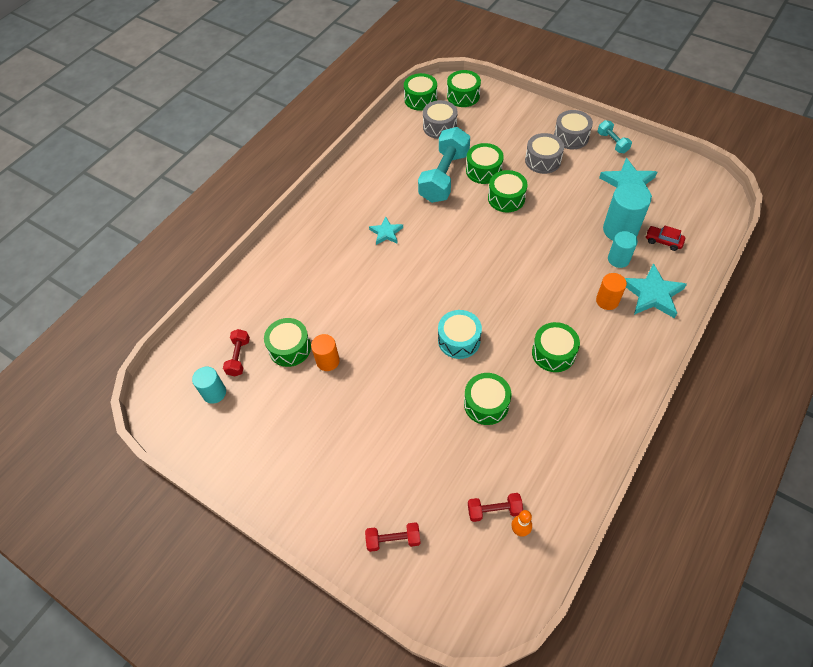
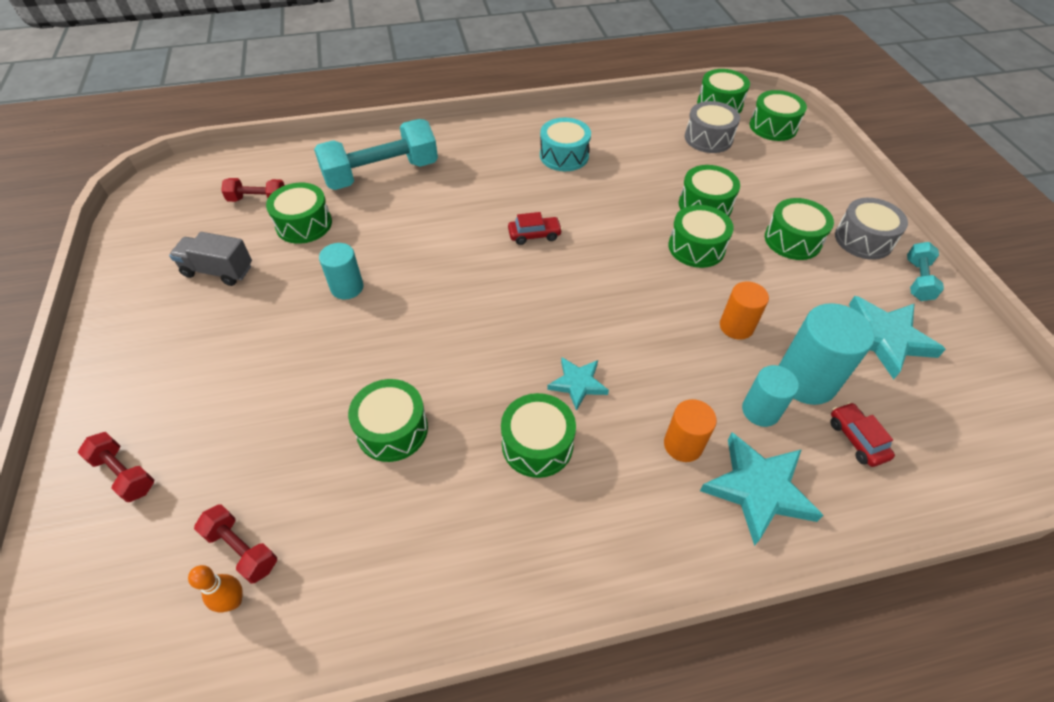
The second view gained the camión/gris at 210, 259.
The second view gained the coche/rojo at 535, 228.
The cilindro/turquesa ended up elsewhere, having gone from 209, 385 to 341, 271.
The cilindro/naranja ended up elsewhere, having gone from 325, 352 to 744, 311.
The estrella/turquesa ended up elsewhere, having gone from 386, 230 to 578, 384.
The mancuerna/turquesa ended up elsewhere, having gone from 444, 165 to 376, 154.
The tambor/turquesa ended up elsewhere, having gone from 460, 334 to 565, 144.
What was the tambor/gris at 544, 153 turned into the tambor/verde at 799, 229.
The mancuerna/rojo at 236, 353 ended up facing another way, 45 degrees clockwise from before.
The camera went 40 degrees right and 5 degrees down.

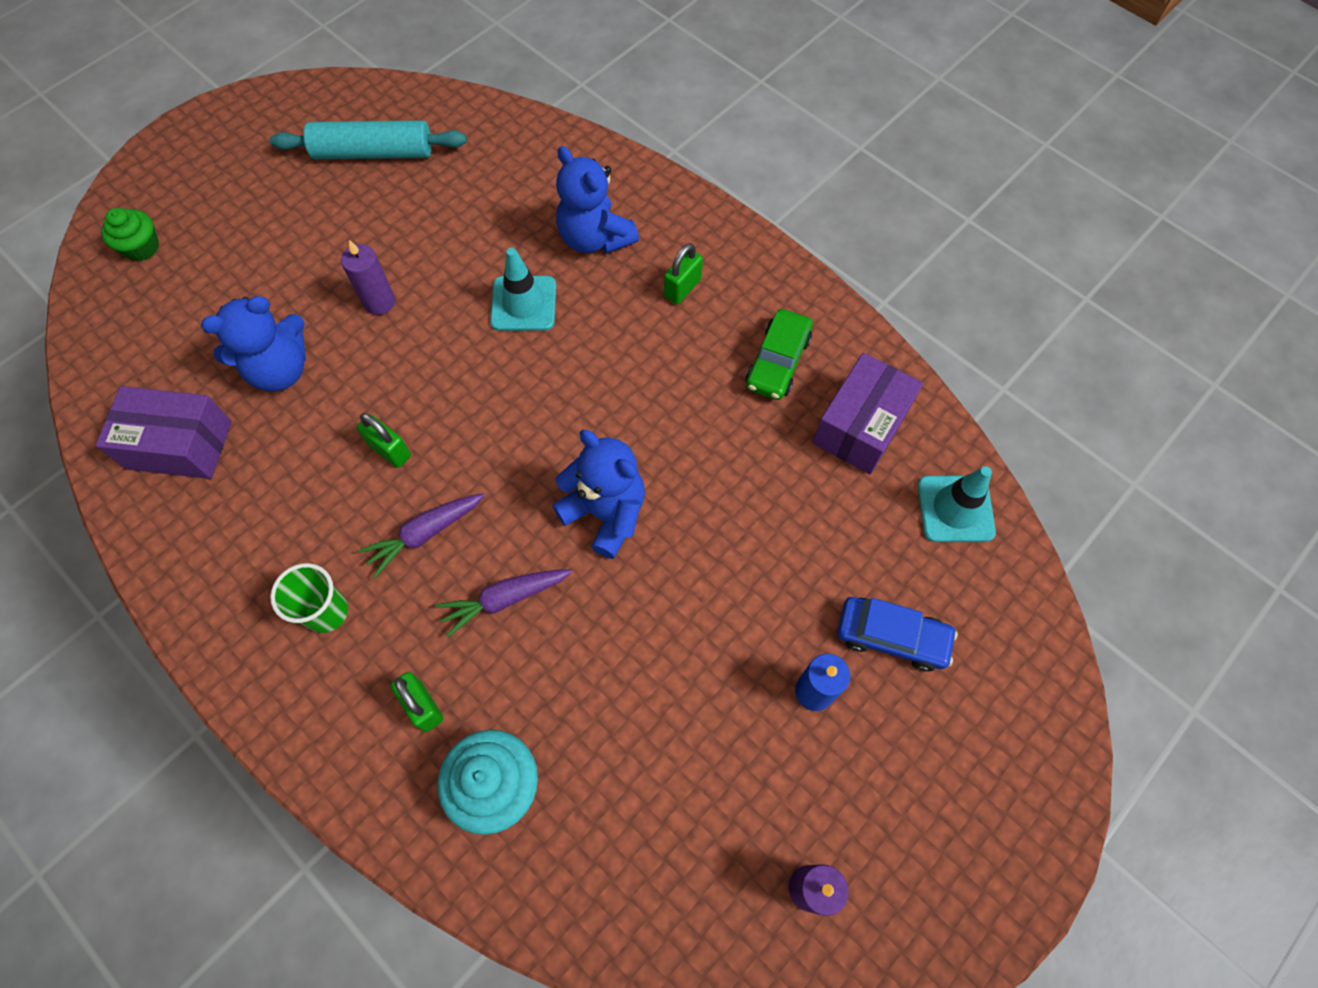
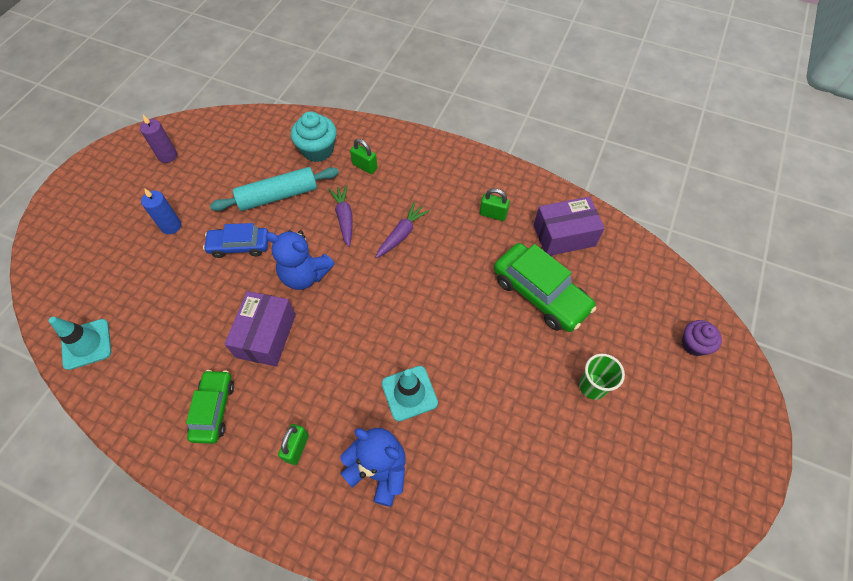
The second view lost the vela/morado at 368, 277.
The rodillo/turquesa ended up elsewhere, having gone from 368, 139 to 274, 189.
The vaso/verde ended up elsewhere, having gone from 309, 598 to 602, 377.
The candado/verde ended up elsewhere, having gone from 384, 440 to 495, 204.
The caja/morado ended up elsewhere, having gone from 868, 413 to 260, 329.
The coche/azul ended up elsewhere, having gone from 897, 634 to 236, 240.
Where the osito/azul stood at 253, 344, the coche/verde came to stand at 545, 287.
What was the magdalena/verde at 130, 234 turned into the magdalena/morado at 702, 338.
The zanahoria/morado at 504, 603 ended up facing another way, 60 degrees counterclockwise from before.
The camera went 160 degrees right and 5 degrees down.

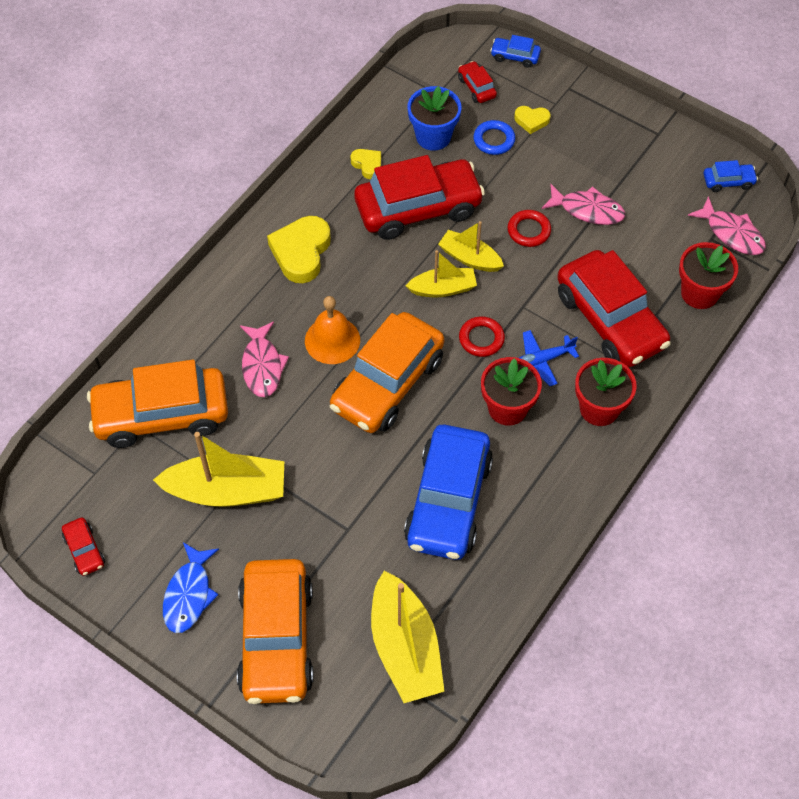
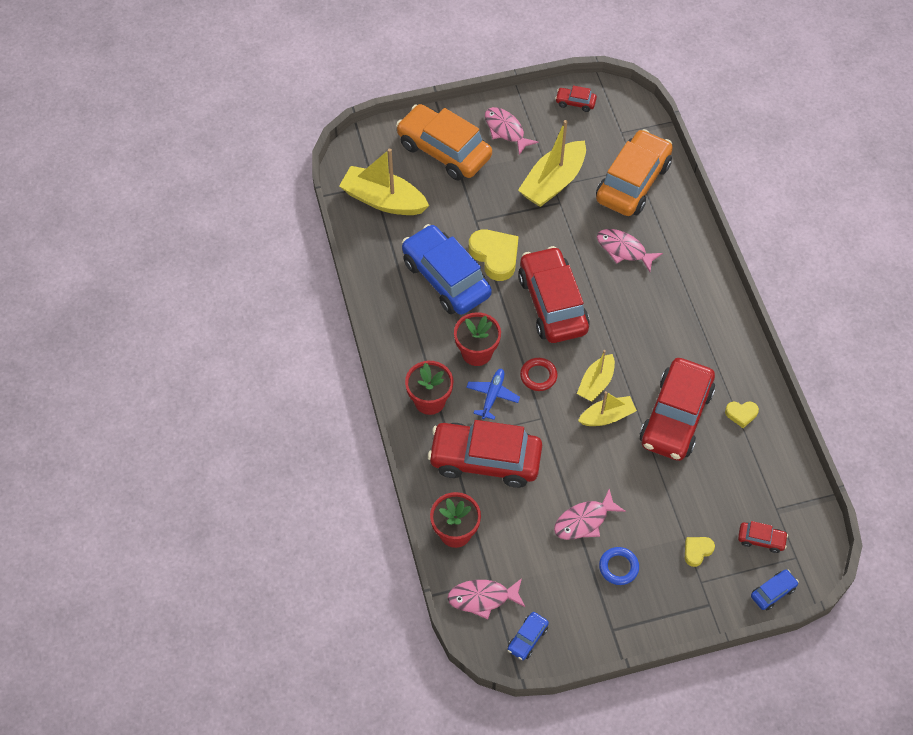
The second view lost the campana/naranja at 332, 330.
The second view lost the maceta/azul at 434, 118.
The second view lost the anillo/rojo at 529, 228.
The corazón/amarillo ended up elsewhere, having gone from 299, 249 to 494, 255.
The anillo/azul ended up elsewhere, having gone from 494, 137 to 619, 566.
What was the pez/azul at 191, 587 turned into the pez/rosa at 511, 131.
What was the coche/naranja at 387, 372 turned into the coche/rojo at 554, 294.
The camera went 130 degrees right and 0 degrees up.

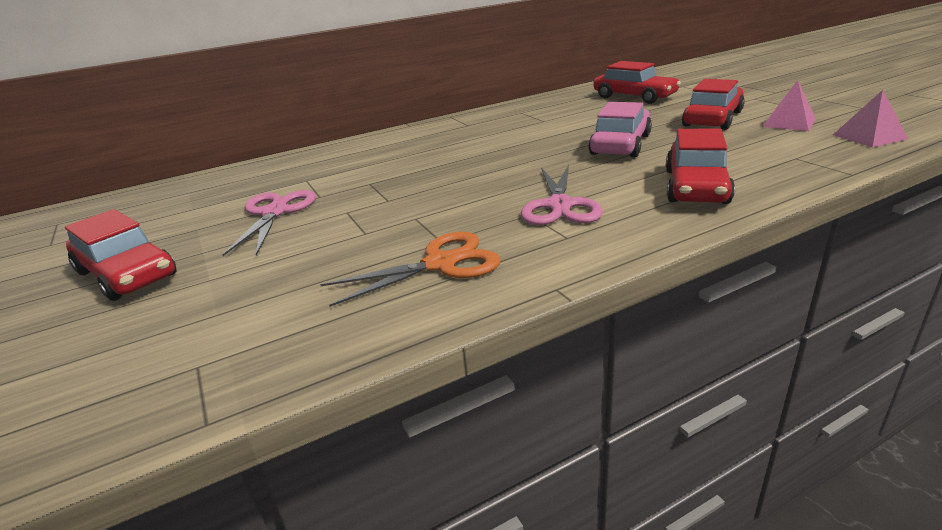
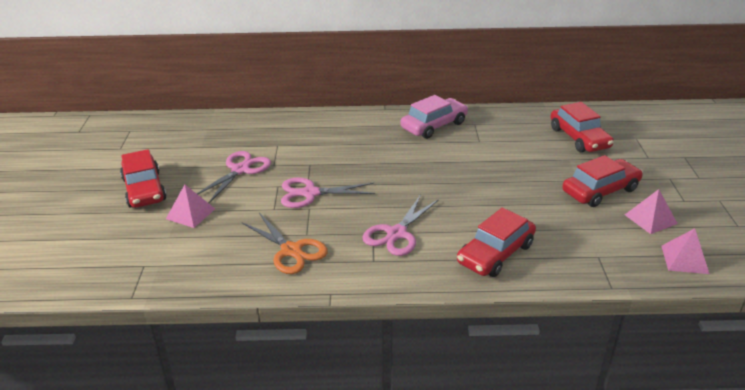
The second view gained the pirámide/rosa at 190, 206.
The second view gained the tijeras/rosa at 328, 192.
The coche/rosa ended up elsewhere, having gone from 620, 129 to 434, 117.
The tijeras/naranja at 410, 269 ended up facing another way, 45 degrees clockwise from before.
The camera went 25 degrees right and 5 degrees up.

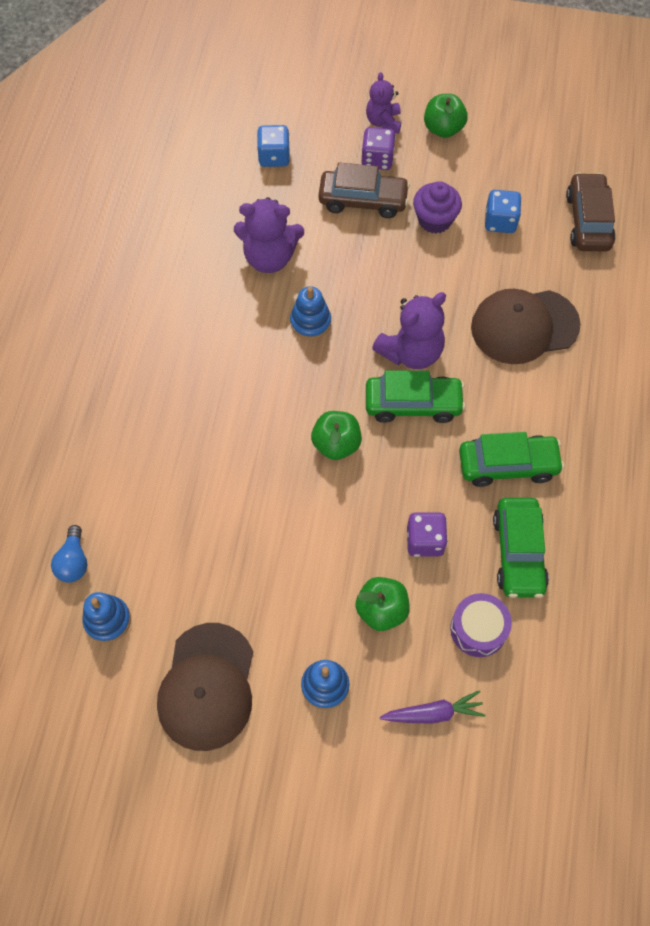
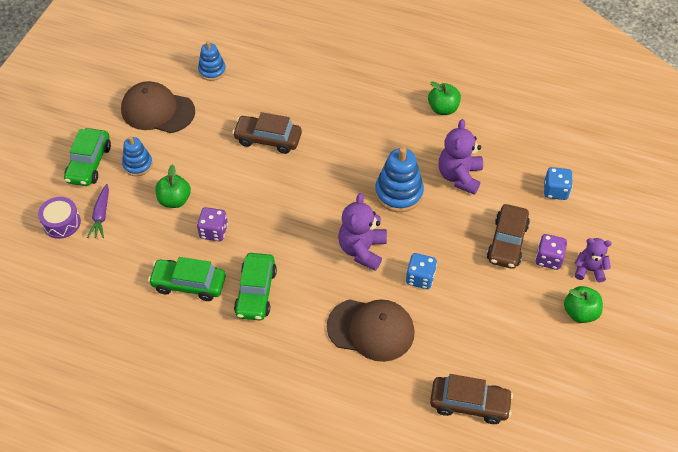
The second view lost the bombilla/azul at 69, 554.
The second view lost the magdalena/morado at 437, 207.
The second view gained the coche/marrón at 267, 133.
The manzana/verde ended up elsewhere, having gone from 336, 435 to 444, 98.
The coche/verde ended up elsewhere, having gone from 415, 396 to 87, 157.
The tambor/morado ended up elsewhere, having gone from 481, 625 to 59, 218.
The dado/azul ended up elsewhere, having gone from 503, 211 to 421, 271.
The osito/morado at 409, 330 ended up facing another way, 45 degrees clockwise from before.
The gorra/marrón at 526, 326 ended up facing another way, 105 degrees clockwise from before.
The size of the juguete apilable/azul at 310, 313 changed by a factor of 1.60.
The camera went 100 degrees right and 10 degrees down.

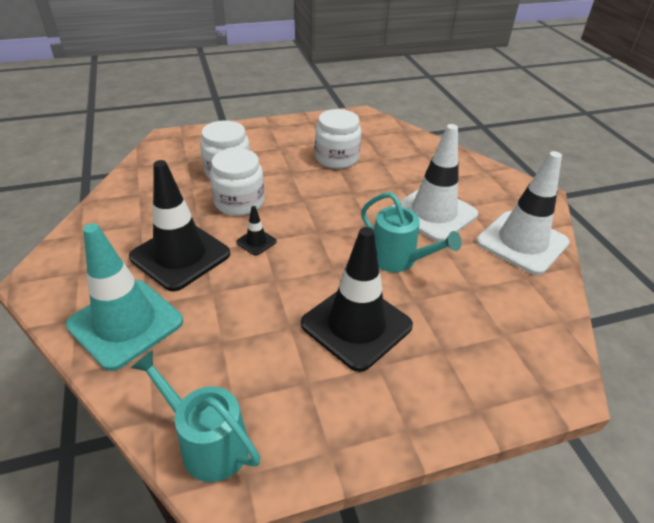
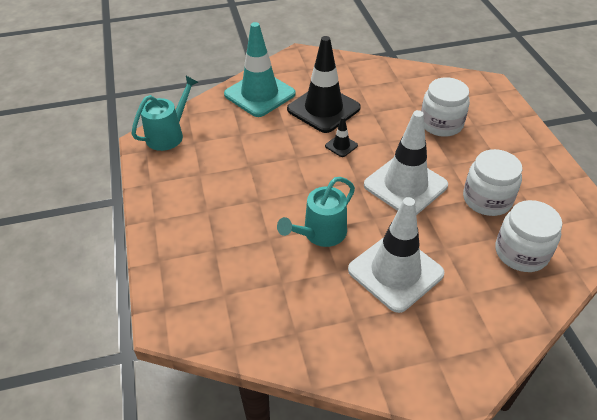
The second view lost the cono de tráfico/negro at 357, 299.
The tarro/blanco ended up elsewhere, having gone from 237, 182 to 528, 236.
The cono de tráfico/blanco ended up elsewhere, having gone from 523, 213 to 406, 162.
The camera went 95 degrees right and 5 degrees up.

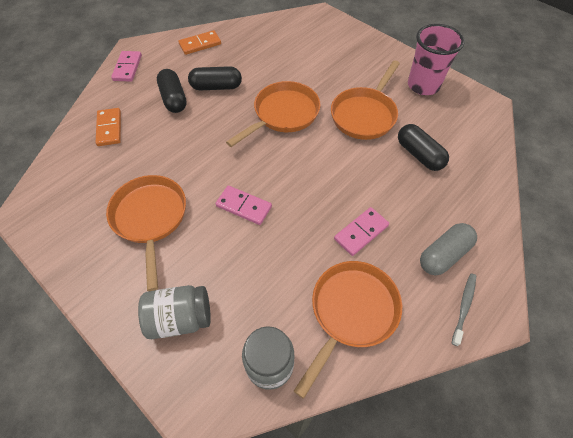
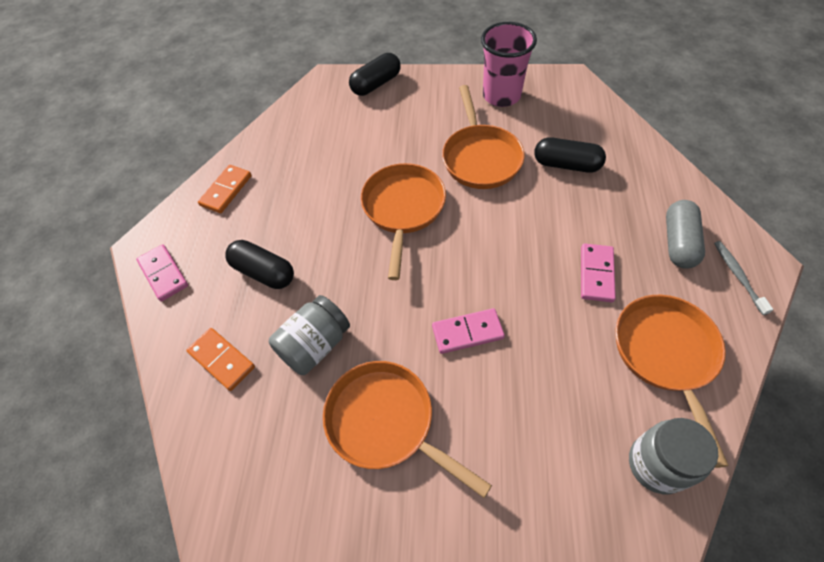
The tarro/gris ended up elsewhere, having gone from 174, 312 to 309, 335.
The cápsula/negro ended up elsewhere, having gone from 215, 78 to 375, 74.
The camera went 35 degrees left and 0 degrees up.

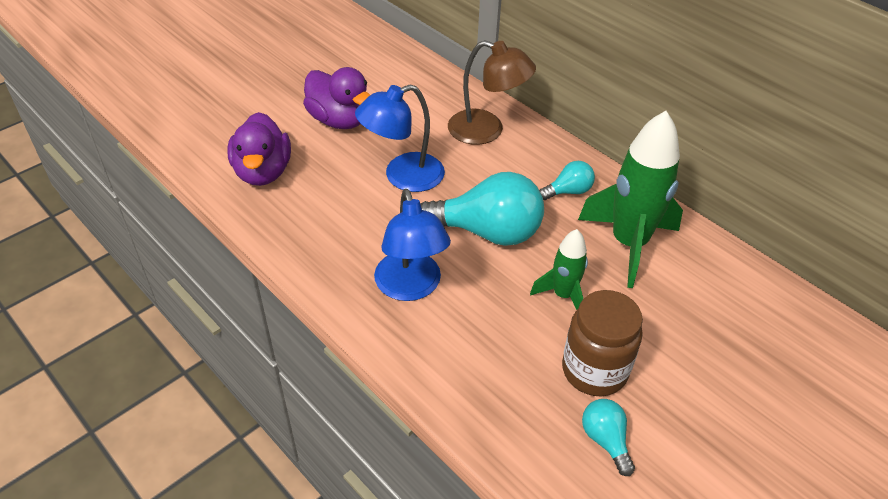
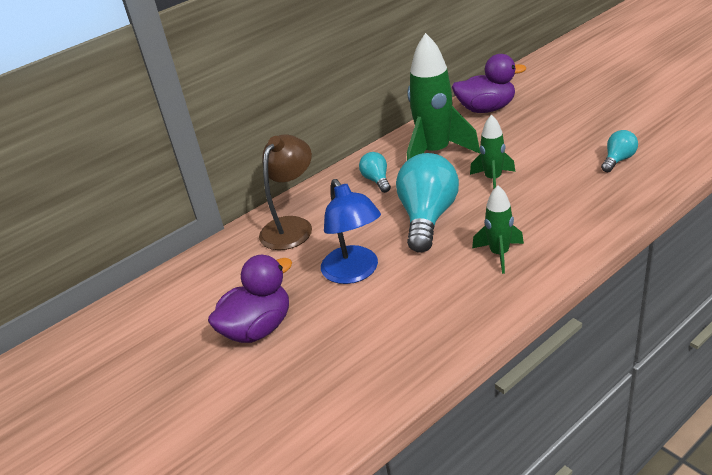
The second view lost the tarro/marrón at 602, 343.
The pato/morado ended up elsewhere, having gone from 259, 149 to 489, 83.
Where the lámpara/azul stood at 412, 245, the cohete/verde came to stand at 498, 229.
The bombilla/turquesa at 608, 437 ended up facing another way, 150 degrees clockwise from before.
The camera went 80 degrees left and 10 degrees down.

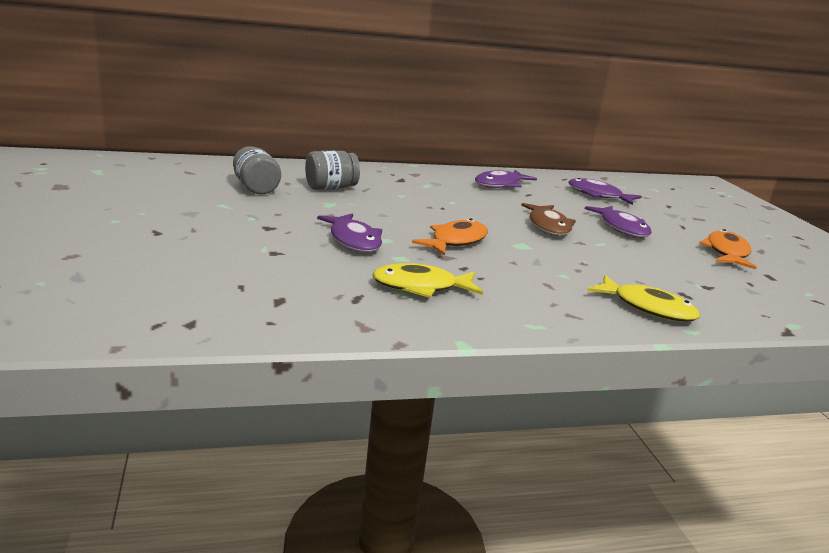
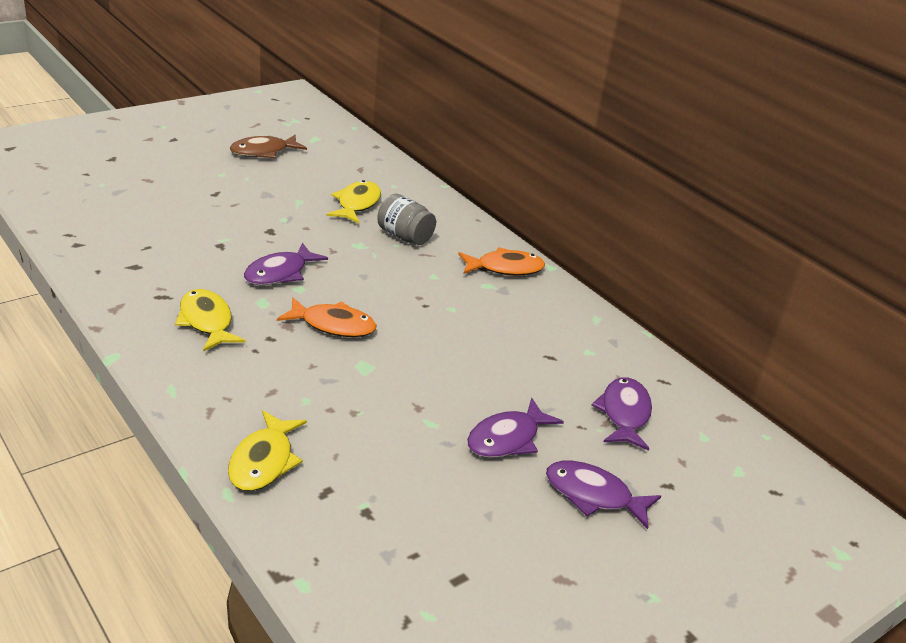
The pez/morado ended up elsewhere, having gone from 506, 179 to 603, 495.
The pez/marrón ended up elsewhere, having gone from 548, 219 to 268, 146.
The pez/naranja ended up elsewhere, having gone from 728, 249 to 501, 261.
Where the tarro/gris stood at 257, 170, the pez/amarillo came to stand at 353, 201.
The camera went 65 degrees right and 10 degrees up.

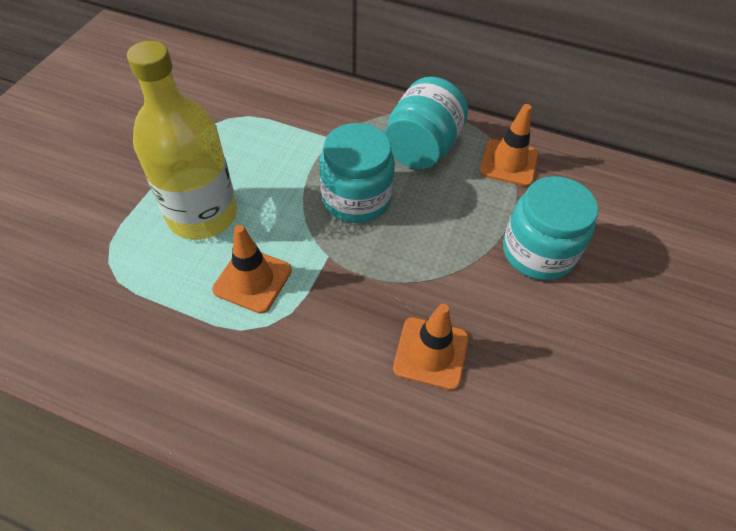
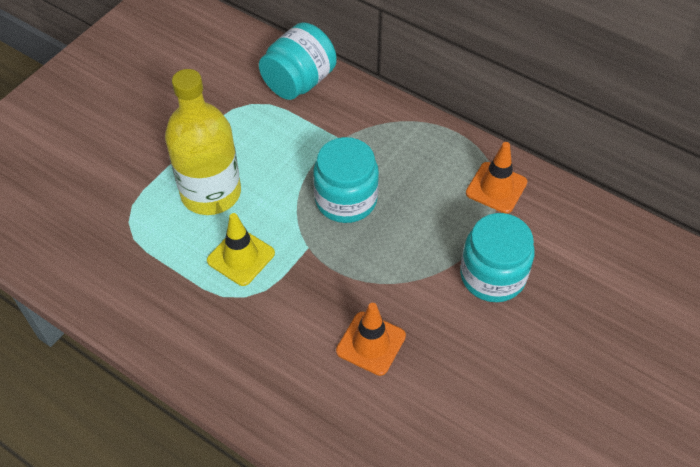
The tarro/turquesa ended up elsewhere, having gone from 426, 122 to 298, 61.
What was the cono de tráfico/naranja at 252, 269 turned into the cono de tráfico/amarillo at 241, 249.
The camera went 15 degrees right and 0 degrees up.

